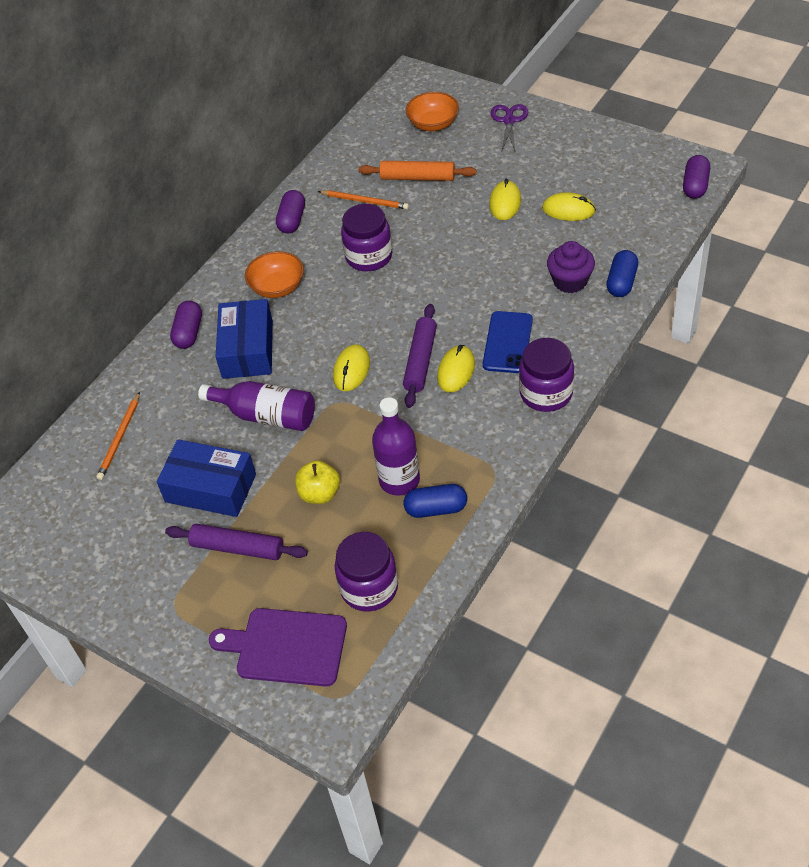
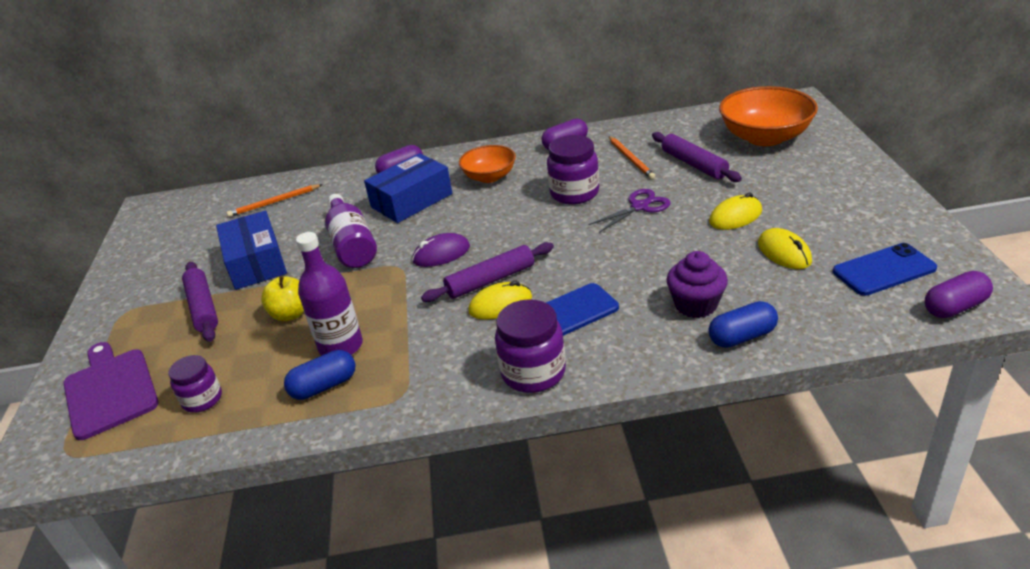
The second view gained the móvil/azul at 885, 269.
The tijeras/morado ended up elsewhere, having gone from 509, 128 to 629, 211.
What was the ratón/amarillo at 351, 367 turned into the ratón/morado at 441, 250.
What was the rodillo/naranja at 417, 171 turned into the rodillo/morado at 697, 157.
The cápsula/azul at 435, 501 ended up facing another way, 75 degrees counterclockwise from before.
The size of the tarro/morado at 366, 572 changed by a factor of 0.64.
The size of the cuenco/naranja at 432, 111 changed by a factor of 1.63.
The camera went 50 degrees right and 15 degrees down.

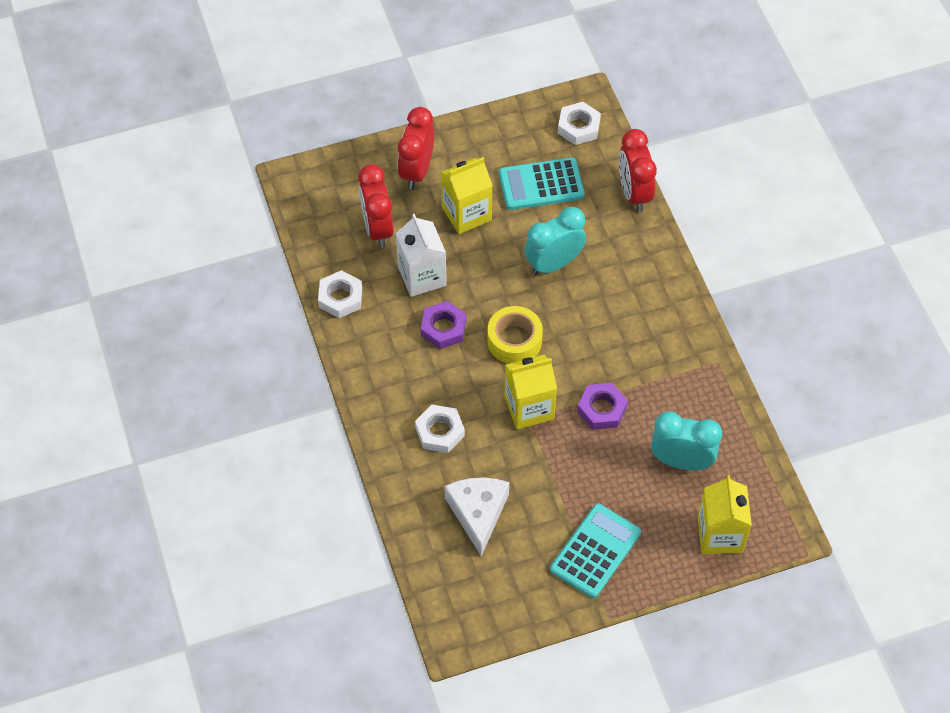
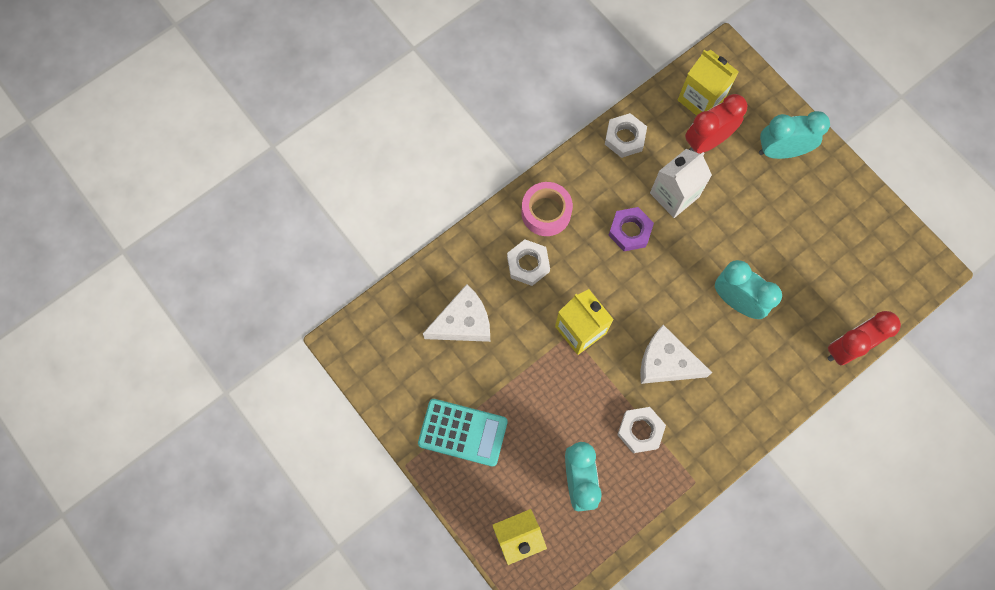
The second view lost the cinta adhesiva/amarillo at 515, 335.
The second view lost the calculadora/turquesa at 542, 183.
The second view lost the tuerca/morado at 602, 406.
The second view gained the cinta adhesiva/rosa at 547, 209.
The second view gained the queso/blanco at 676, 354.
The cartón de leche/amarillo ended up elsewhere, having gone from 467, 195 to 708, 83.
The tuerca/blanco ended up elsewhere, having gone from 579, 123 to 641, 430.
What was the despertador/rojo at 415, 148 turned into the despertador/turquesa at 794, 135.
The camera went 70 degrees right and 15 degrees up.

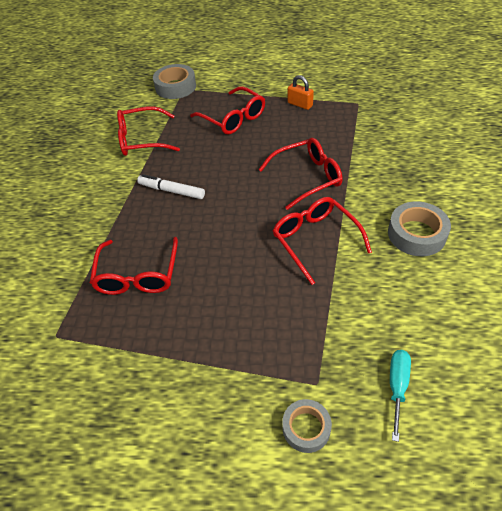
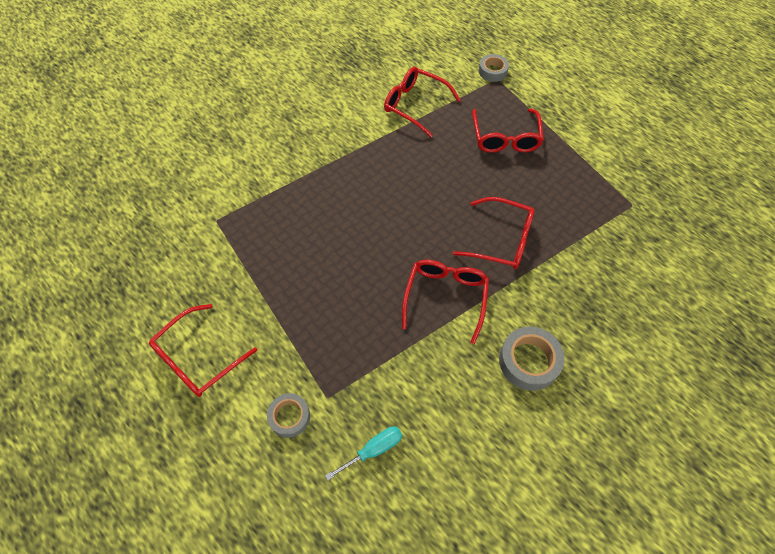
The second view lost the rotulador/blanco at 171, 186.
The second view lost the candado/naranja at 301, 92.
The gafas/rojo ended up elsewhere, having gone from 134, 266 to 203, 350.
The size of the cinta adhesiva/gris at 174, 81 changed by a factor of 0.65.
The camera went 40 degrees right and 10 degrees up.

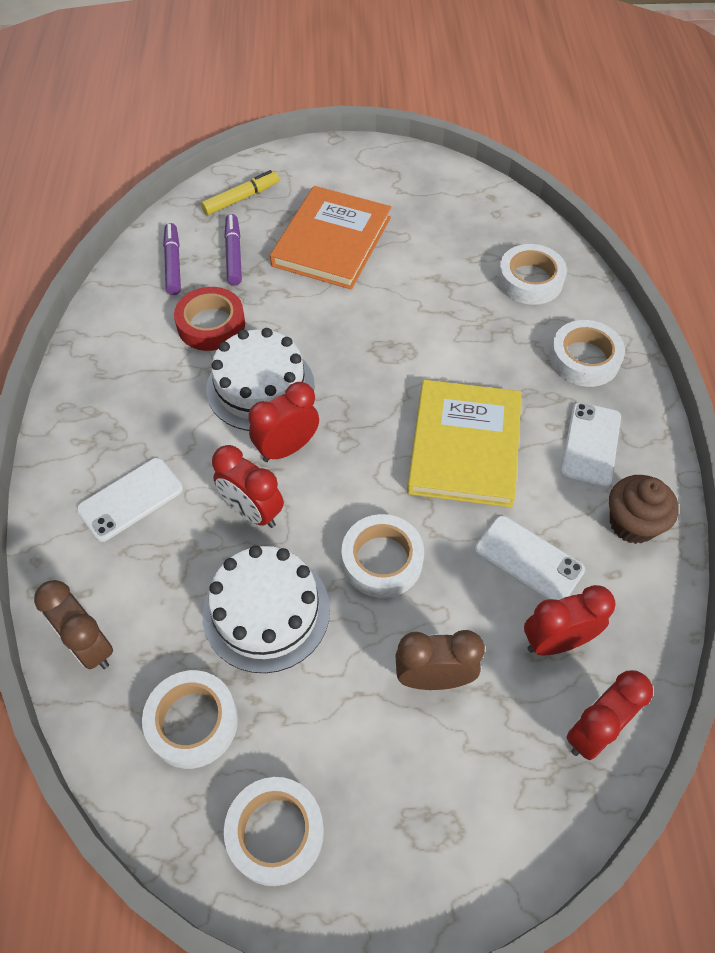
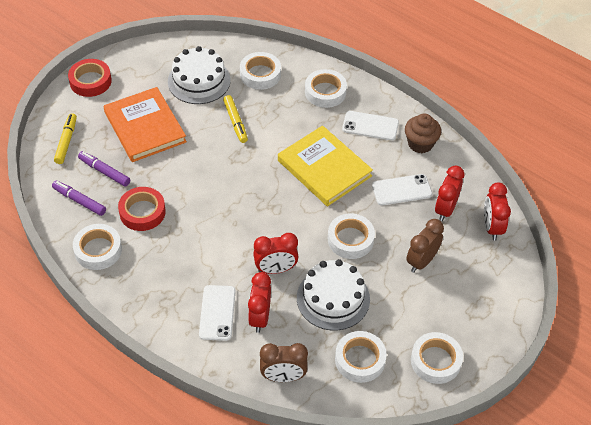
The second view gained the cinta adhesiva/rojo at 90, 78.
The second view gained the cinta adhesiva/blanco at 97, 247.
The second view gained the rotulador/amarillo at 235, 119.
The tarta/blanco ended up elsewhere, having gone from 260, 379 to 199, 75.
The despertador/rojo ended up elsewhere, having gone from 283, 422 to 259, 302.
The móvil/blanco at 591, 445 ended up facing another way, 45 degrees counterclockwise from before.
The camera went 50 degrees left and 5 degrees down.

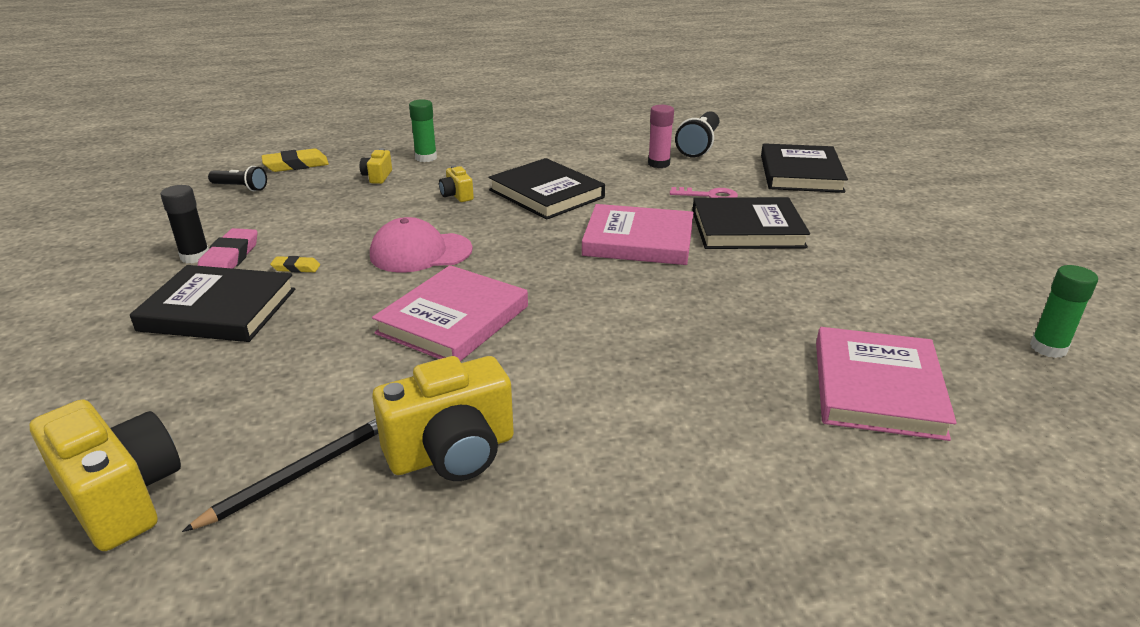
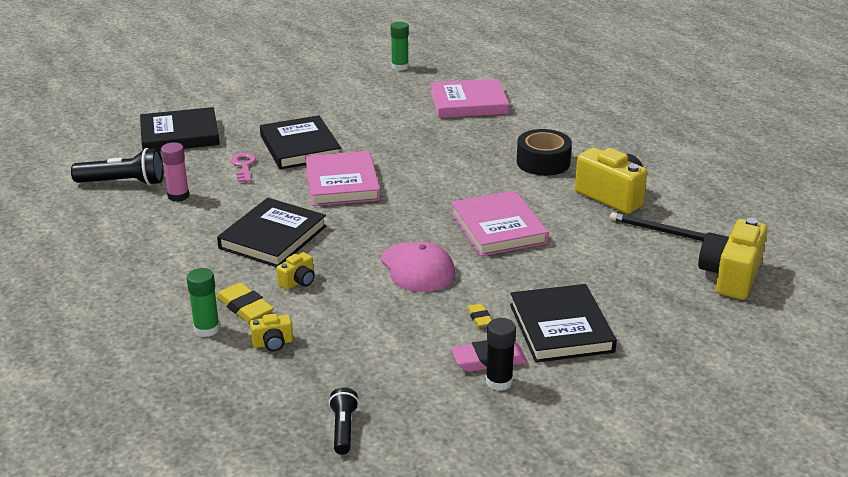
The second view gained the cinta adhesiva/negro at 544, 152.
The goma de borrar/amarillo ended up elsewhere, having gone from 295, 160 to 245, 302.
The libro/rosa at 450, 313 ended up facing another way, 60 degrees clockwise from before.
The camera went 110 degrees left and 0 degrees up.

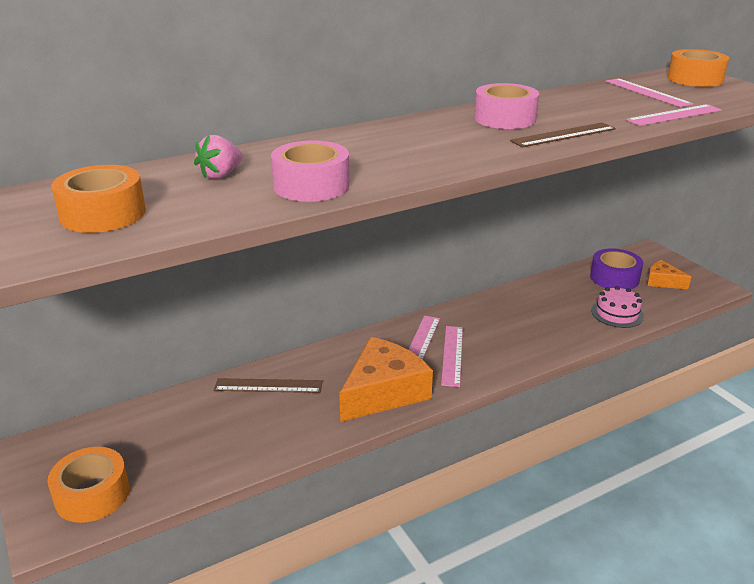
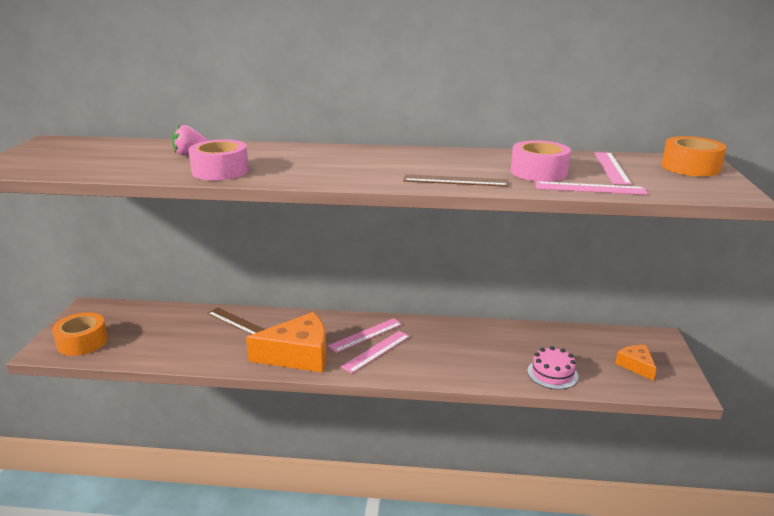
The second view lost the cinta adhesiva/naranja at 98, 199.
The second view lost the cinta adhesiva/morado at 616, 268.
The cinta adhesiva/rosa ended up elsewhere, having gone from 506, 106 to 541, 161.
The camera went 35 degrees right and 5 degrees down.

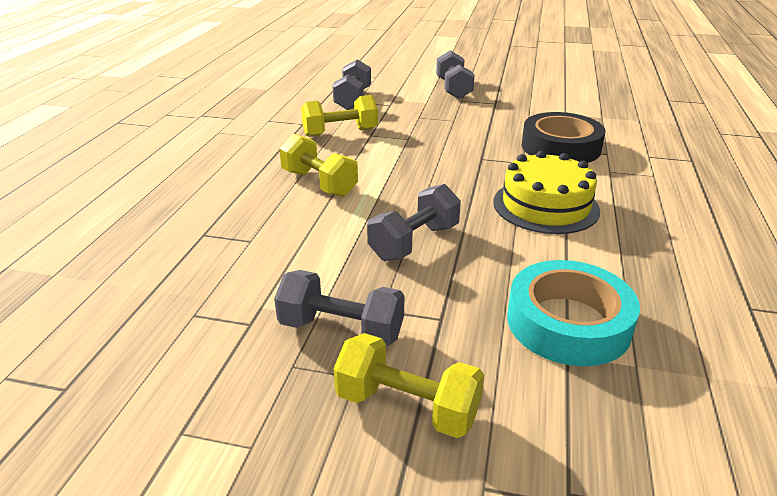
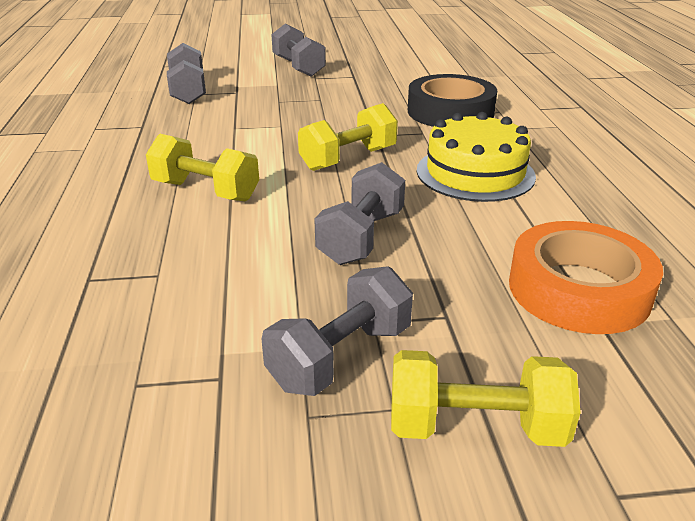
The mancuerna/amarillo ended up elsewhere, having gone from 339, 116 to 348, 137.
What was the cinta adhesiva/turquesa at 573, 313 turned into the cinta adhesiva/naranja at 586, 277.
The mancuerna/gris at 339, 308 ended up facing another way, 45 degrees counterclockwise from before.
The camera went 20 degrees left and 0 degrees up.

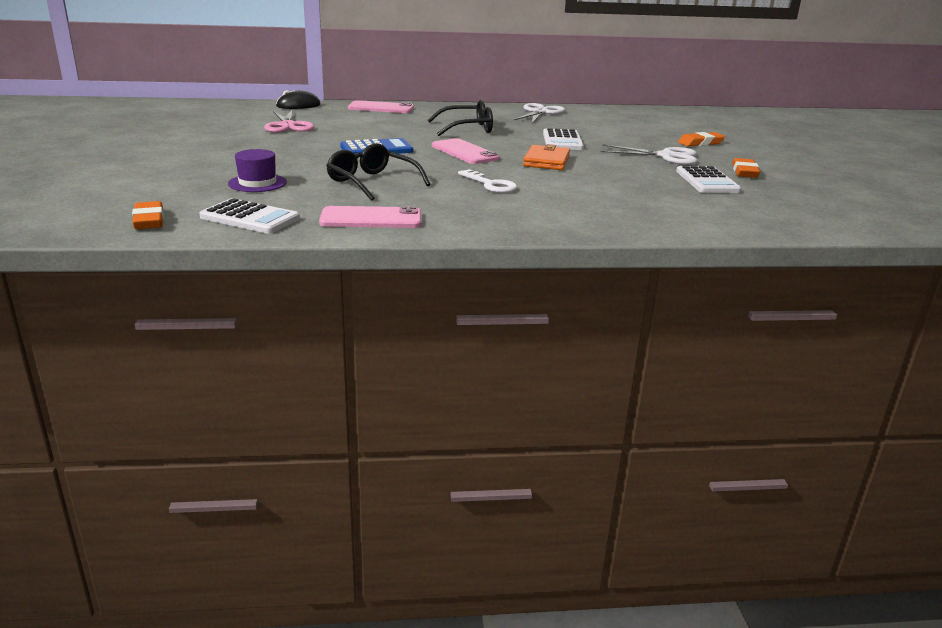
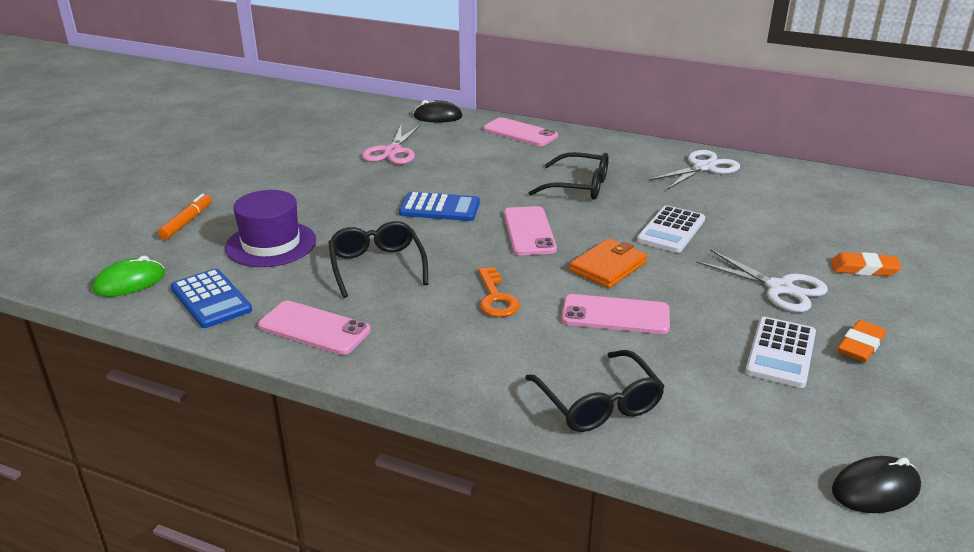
The second view gained the rotulador/naranja at 184, 217.
The second view gained the gafas/negro at 595, 391.
The second view gained the móvil/rosa at 615, 314.
The second view gained the ratón/negro at 876, 484.
Where the goma de borrar/naranja stood at 148, 215, the ratón/verde came to stand at 129, 276.
What was the calculadora/blanco at 250, 216 turned into the calculadora/azul at 211, 298.
What was the llave/blanco at 487, 181 turned into the llave/naranja at 499, 292.
The size of the sombrero/morado at 257, 170 changed by a factor of 1.51.
The camera went 30 degrees right and 5 degrees up.

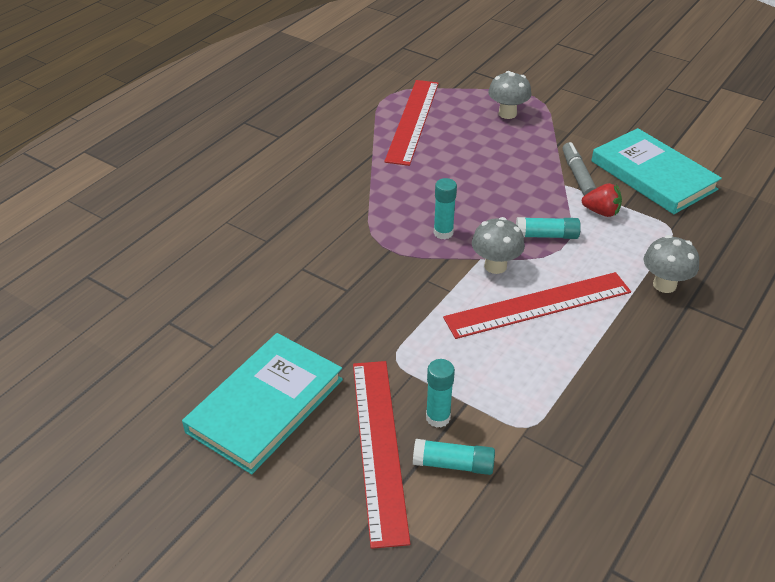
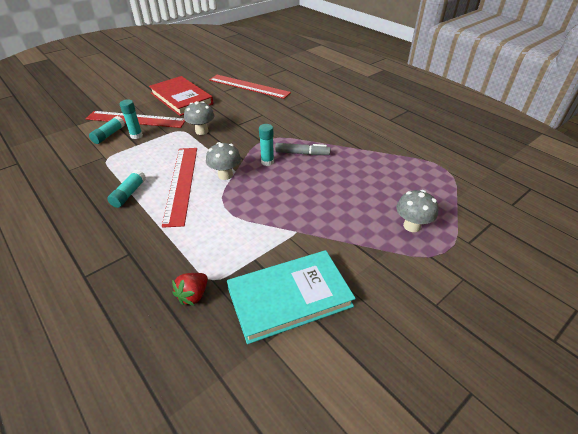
The regla/rojo ended up elsewhere, having gone from 411, 123 to 250, 87.
The barra de pegamento/turquesa ended up elsewhere, having gone from 548, 228 to 126, 189.
The rotulador/gris ended up elsewhere, having gone from 579, 169 to 303, 149.
The fresa/rojo ended up elsewhere, having gone from 602, 200 to 190, 289.
The seta/gris ended up elsewhere, having gone from 671, 264 to 199, 118.
What was the libro/turquesa at 262, 403 turned into the libro/rojo at 181, 96.
The camera went 105 degrees right and 0 degrees up.

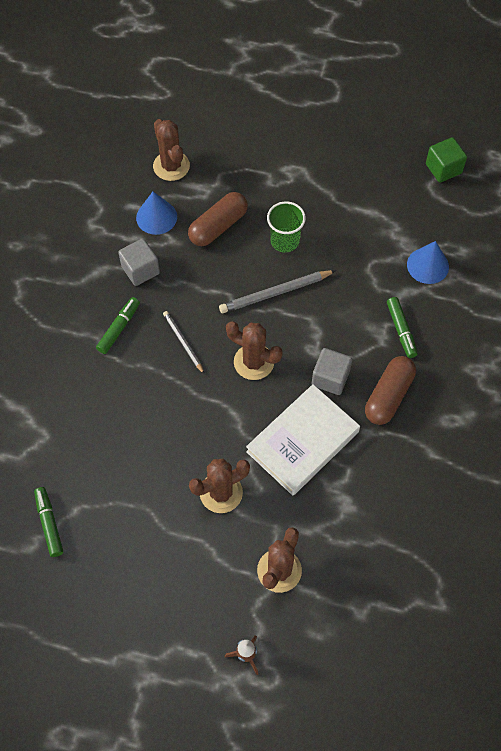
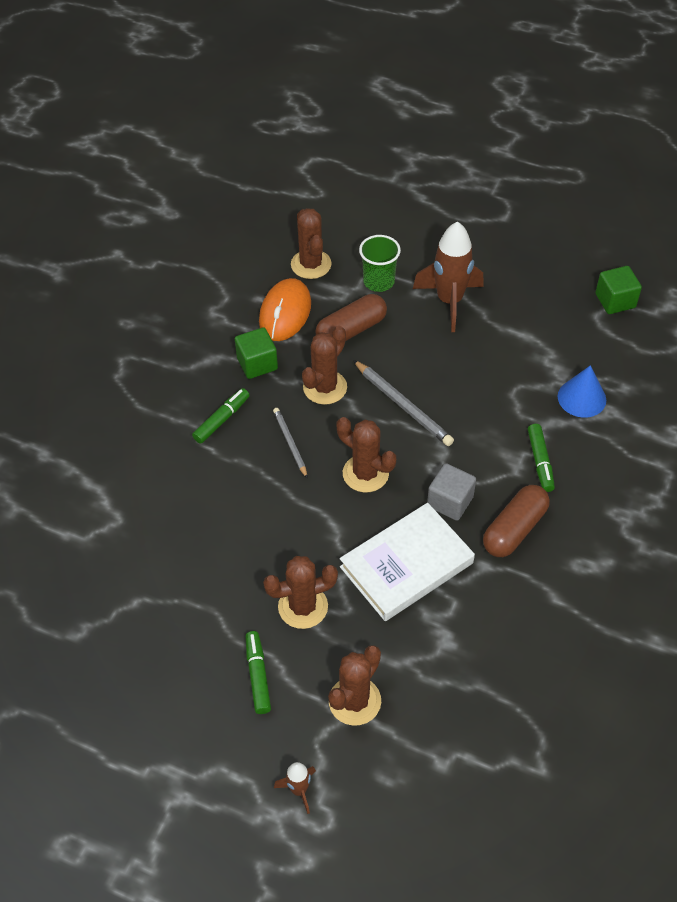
The second view gained the cactus/marrón at 324, 365.
The second view gained the cohete/marrón at 448, 276.
The rotulador/verde ended up elsewhere, having gone from 48, 522 to 258, 672.
The vaso/verde ended up elsewhere, having gone from 286, 227 to 380, 263.
Where the cono/azul stood at 156, 213, the ratón/naranja came to stand at 285, 309.
What was the cubo/gris at 139, 262 turned into the cubo/verde at 256, 353.
The lápiz/gris at 277, 291 ended up facing another way, 120 degrees counterclockwise from before.
The camera went 10 degrees right and 10 degrees down.

